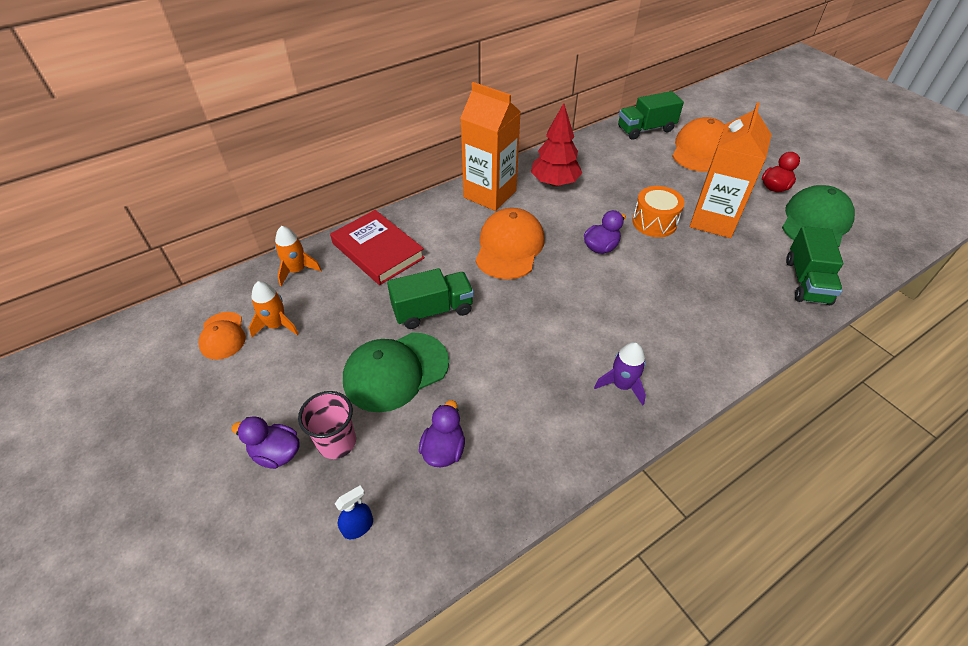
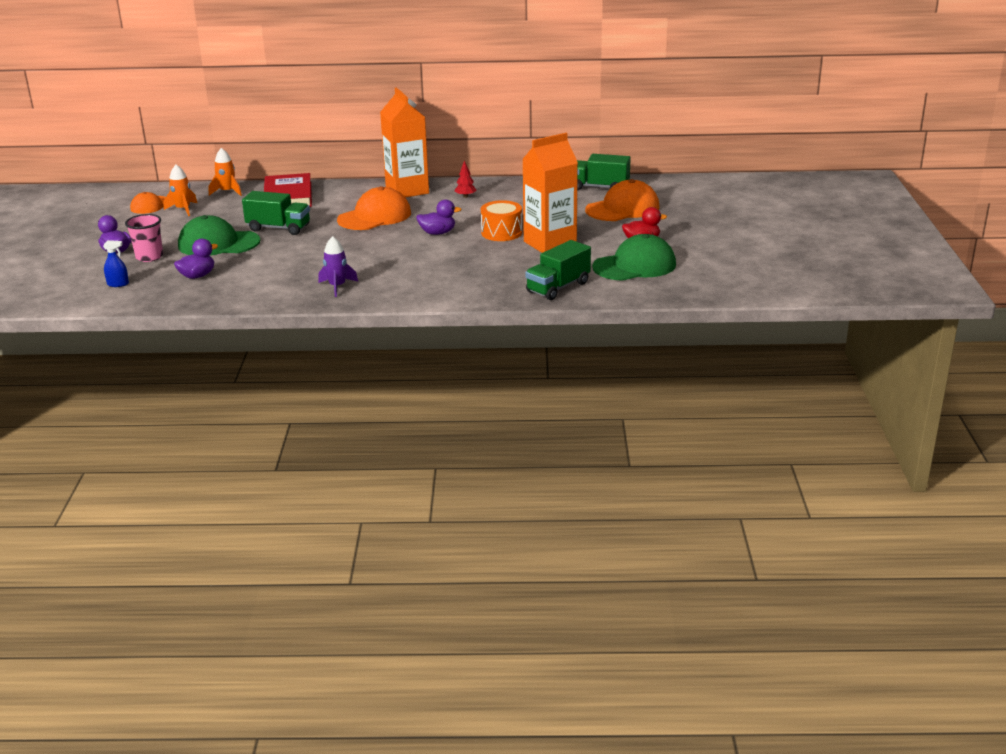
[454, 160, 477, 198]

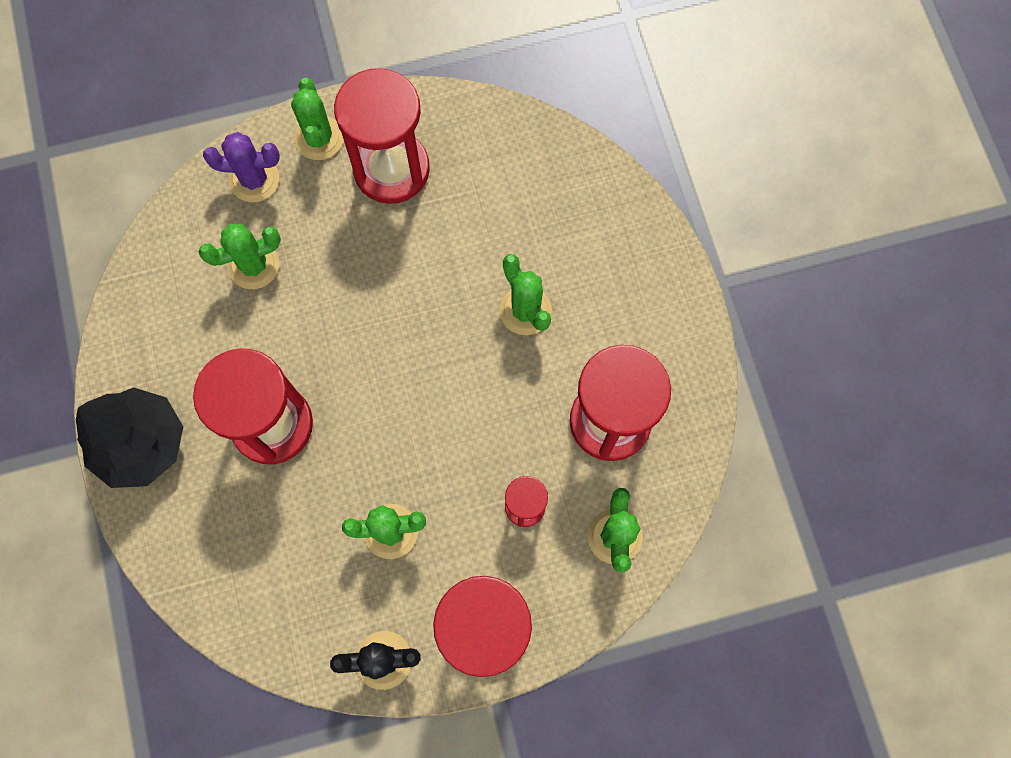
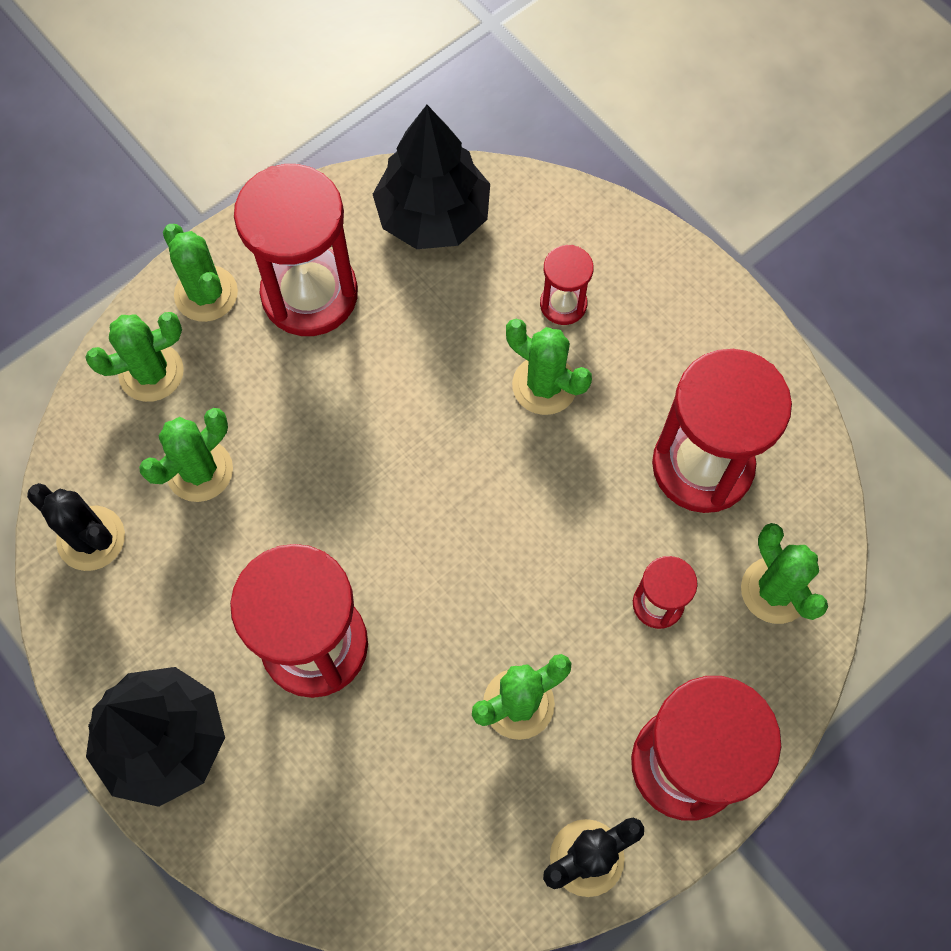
[85, 312, 184, 402]
[373, 105, 490, 249]
[540, 245, 594, 325]
[27, 483, 125, 571]

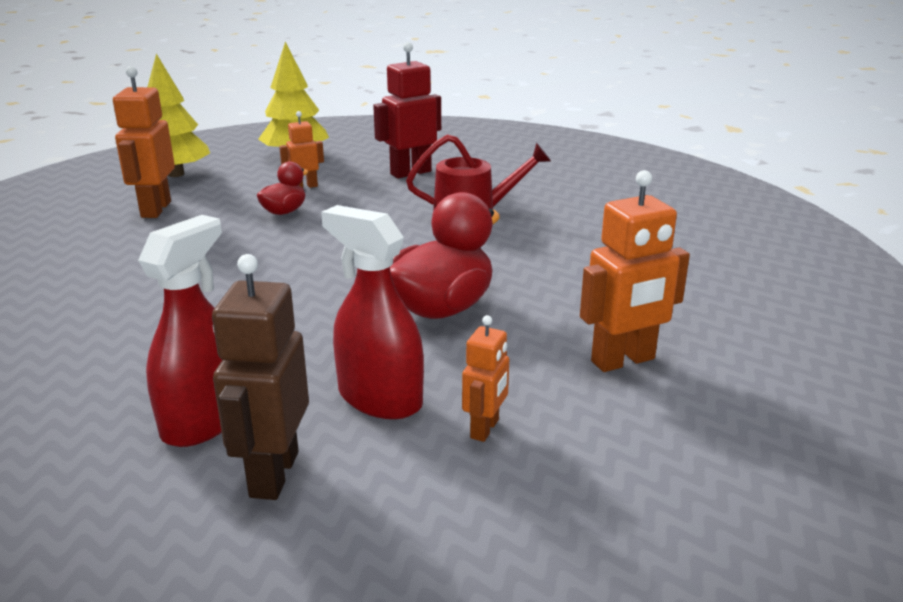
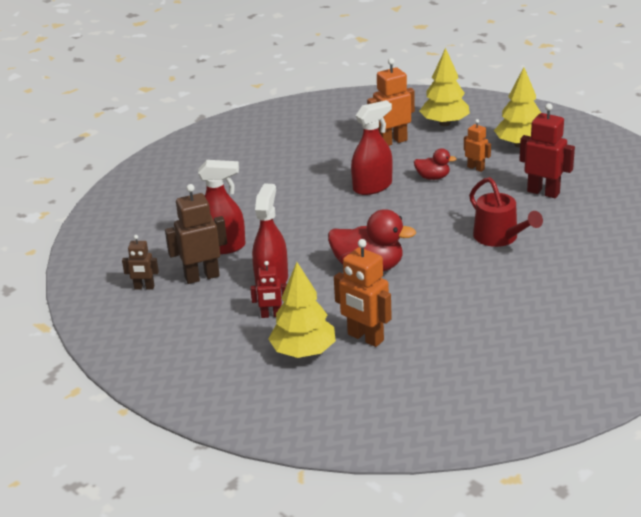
[250, 261, 287, 318]
[351, 100, 393, 195]
[122, 235, 159, 290]
[268, 262, 336, 358]

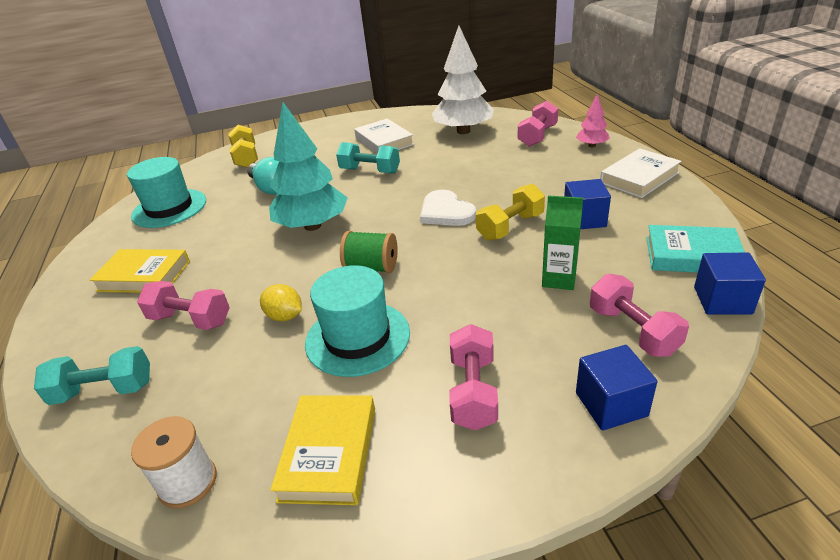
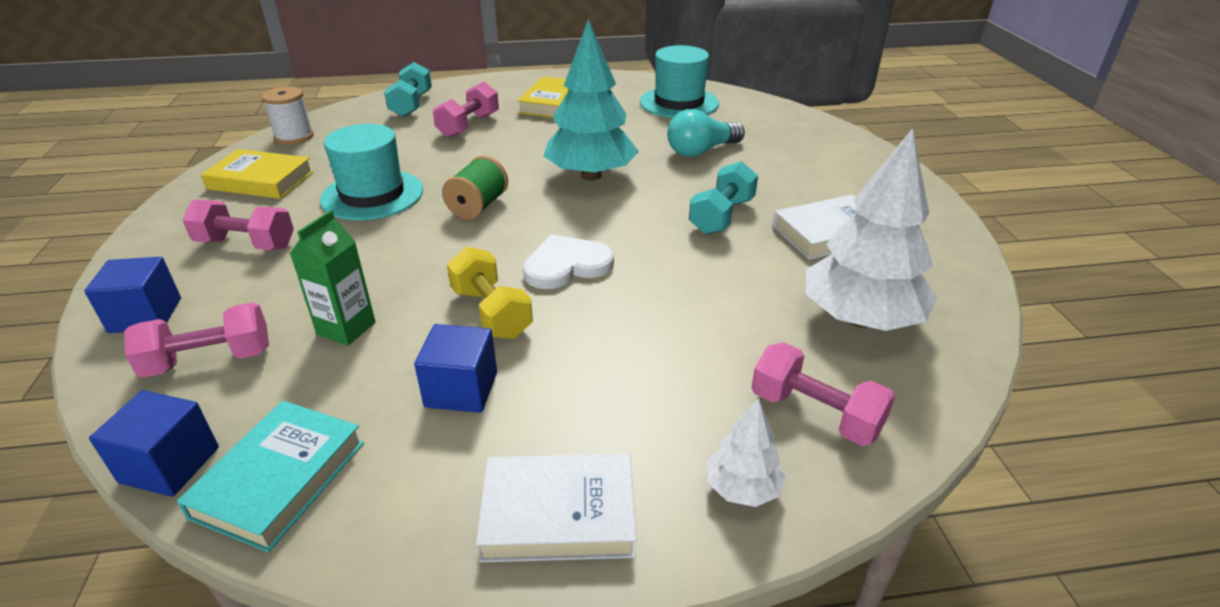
[707, 398, 786, 507]
[228, 125, 258, 168] (first image)
[476, 454, 637, 563]
[260, 284, 302, 321] (first image)

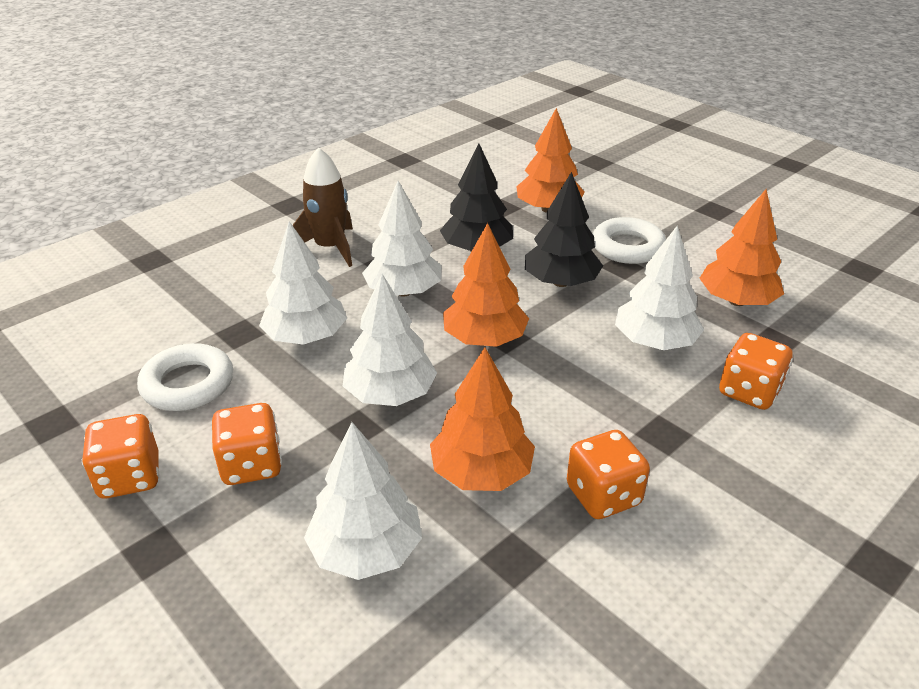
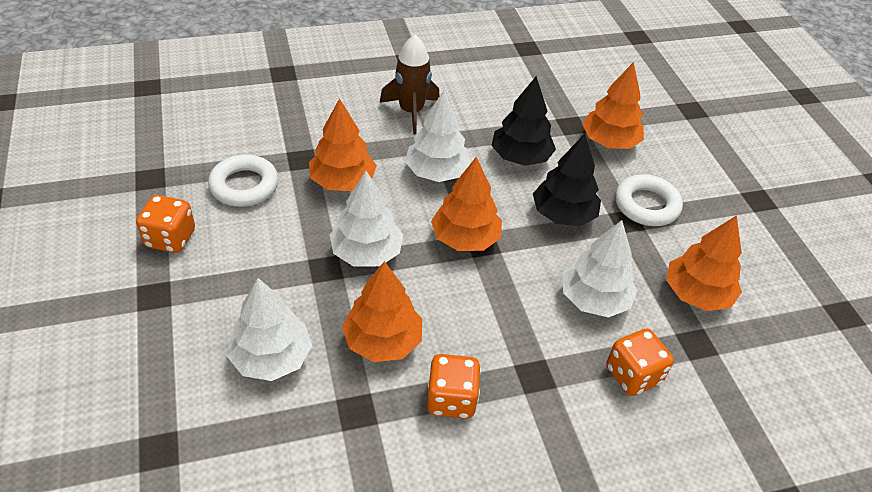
[309, 98, 377, 191]
[212, 403, 282, 485] (first image)

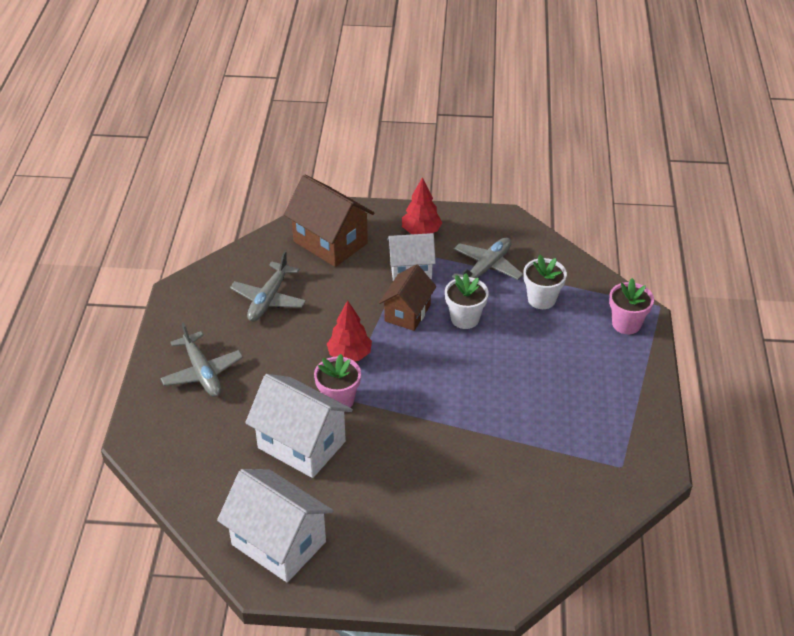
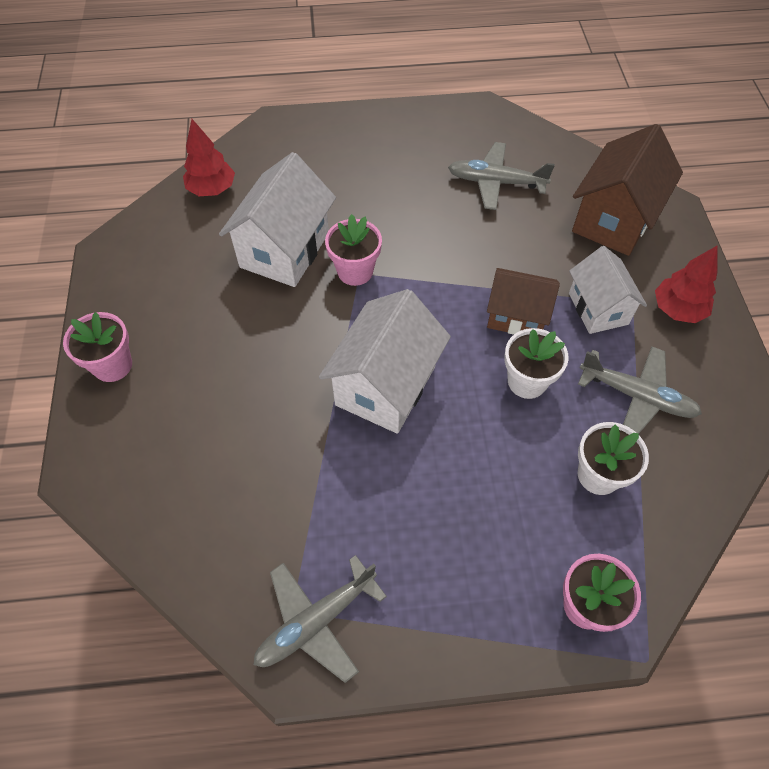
[183, 119, 235, 196]
[254, 555, 387, 683]
[319, 289, 451, 434]
[63, 312, 132, 382]

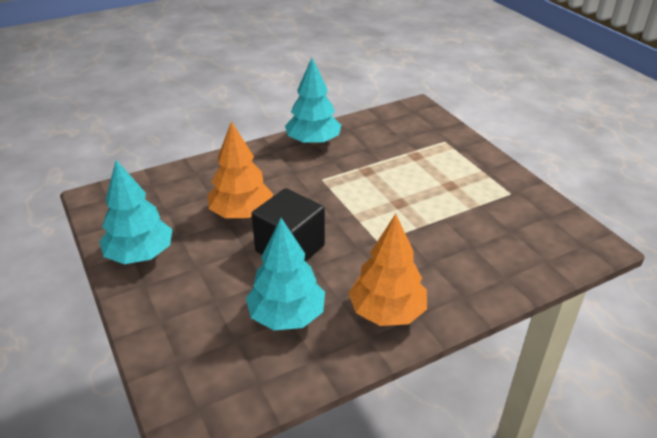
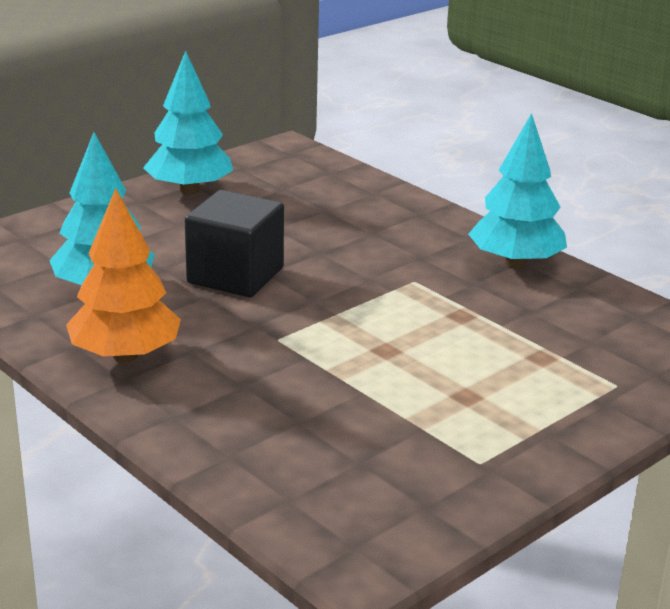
[208, 121, 274, 218] (first image)

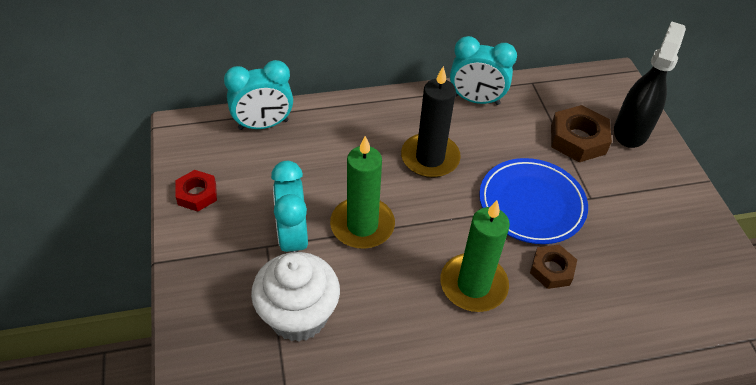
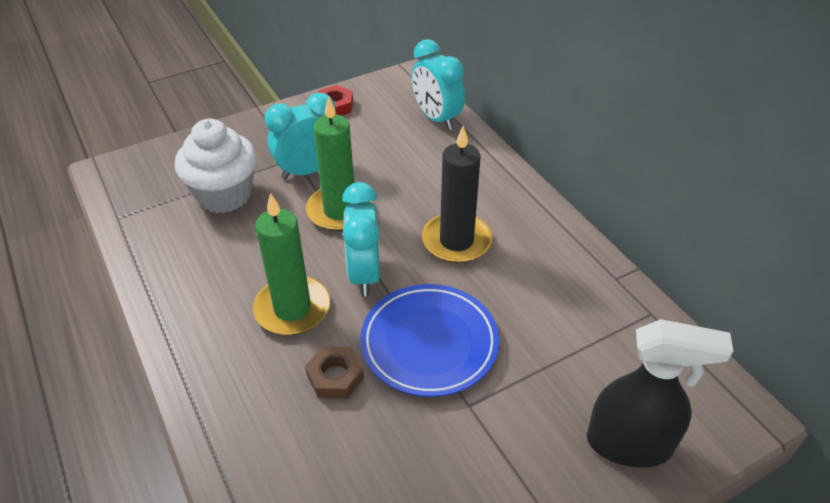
[342, 182, 380, 296]
[551, 105, 612, 162] (first image)

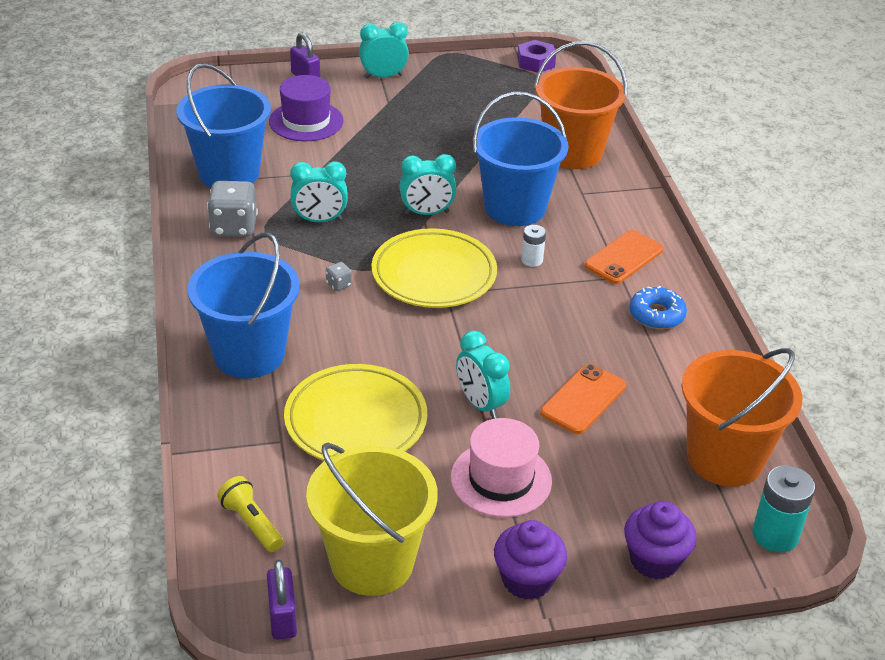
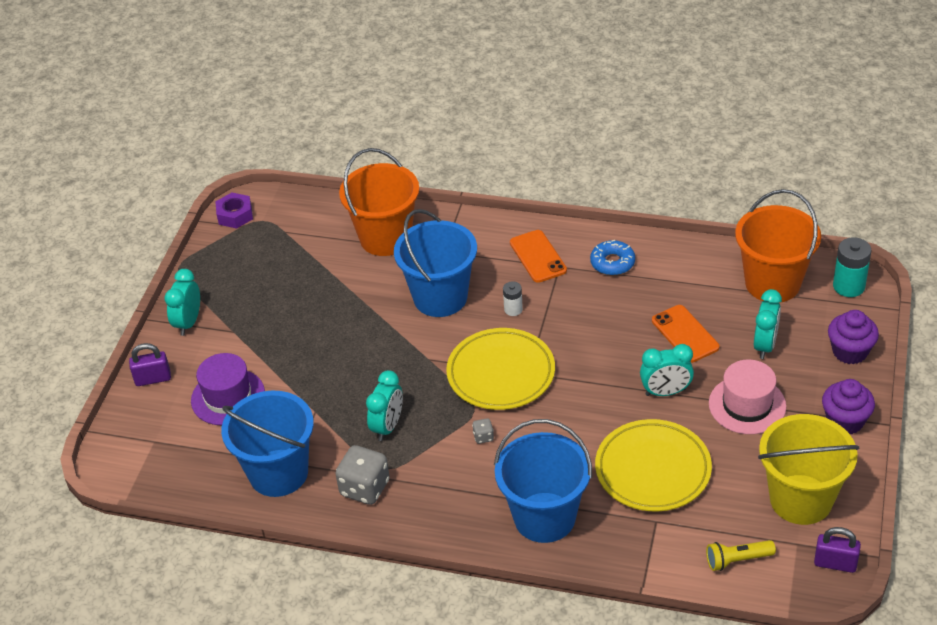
[754, 289, 782, 359]

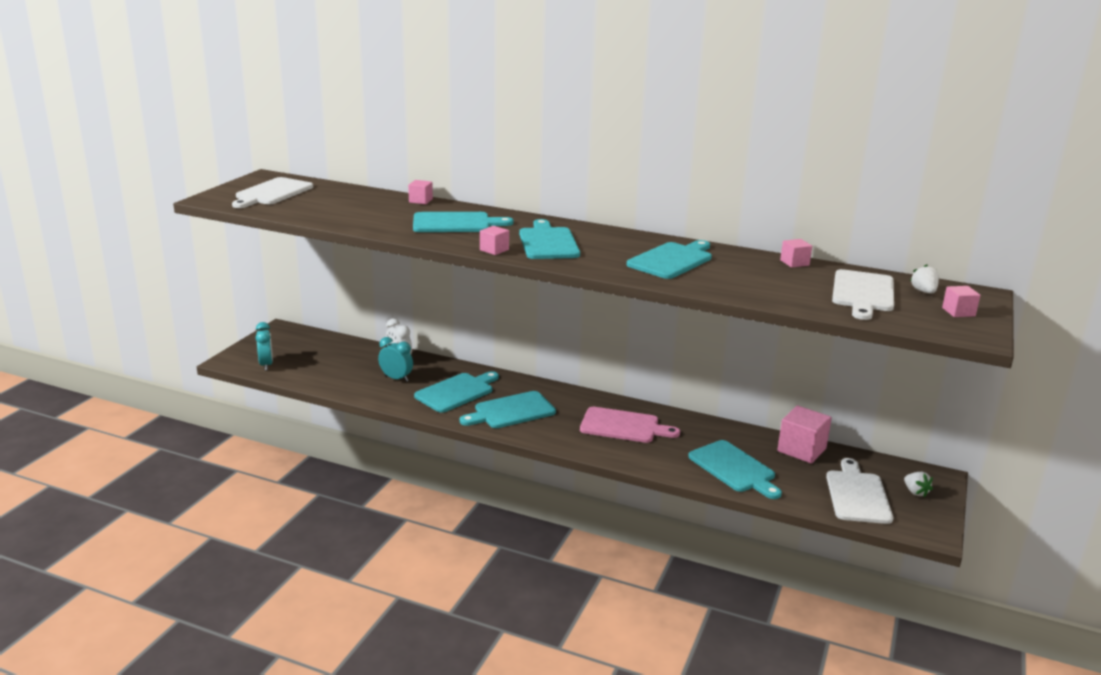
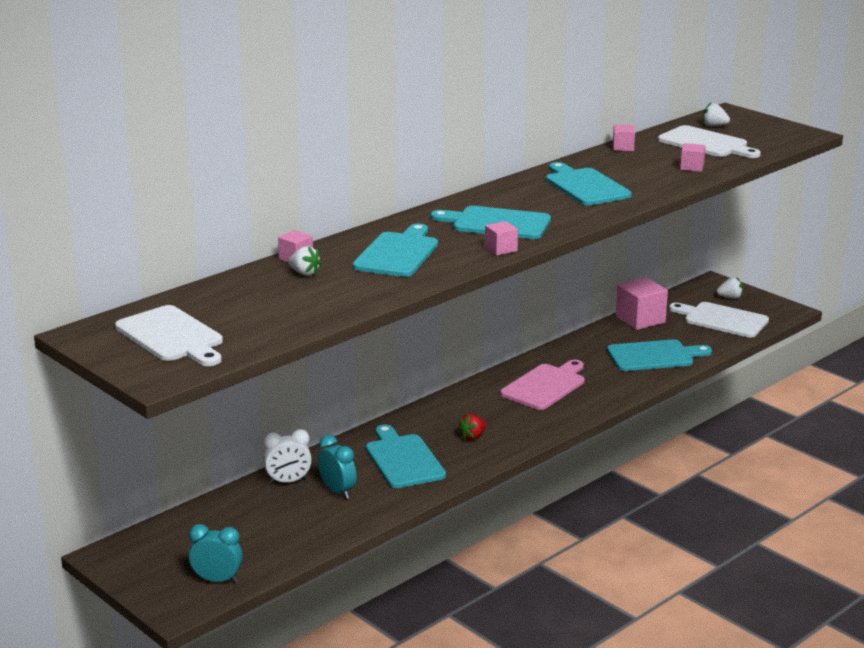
[680, 143, 706, 172]
[318, 435, 357, 499]
[457, 414, 486, 440]
[288, 246, 322, 276]

